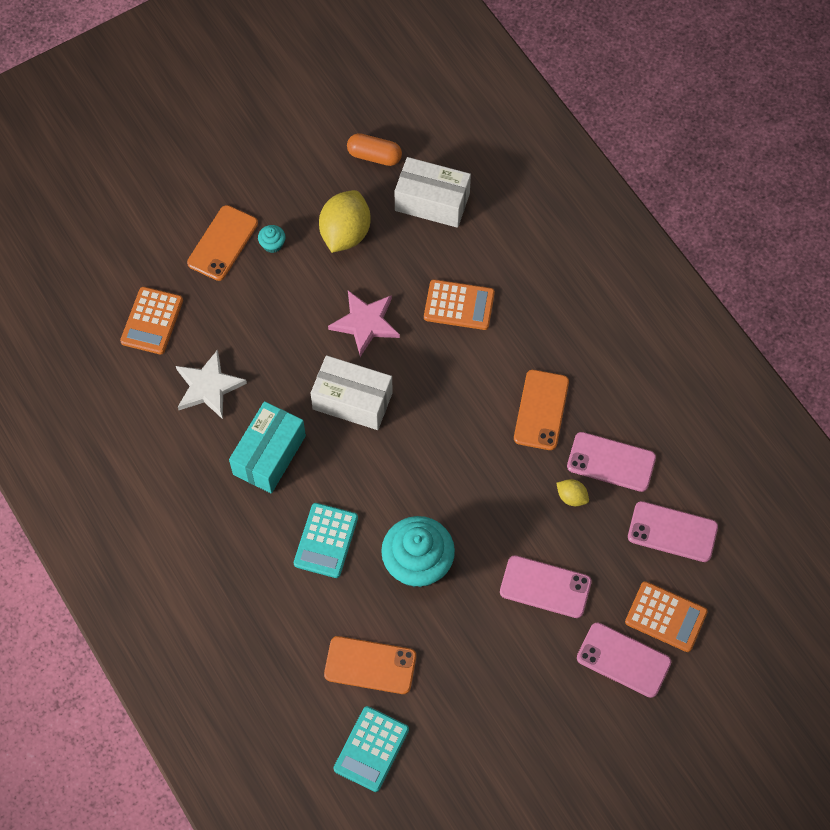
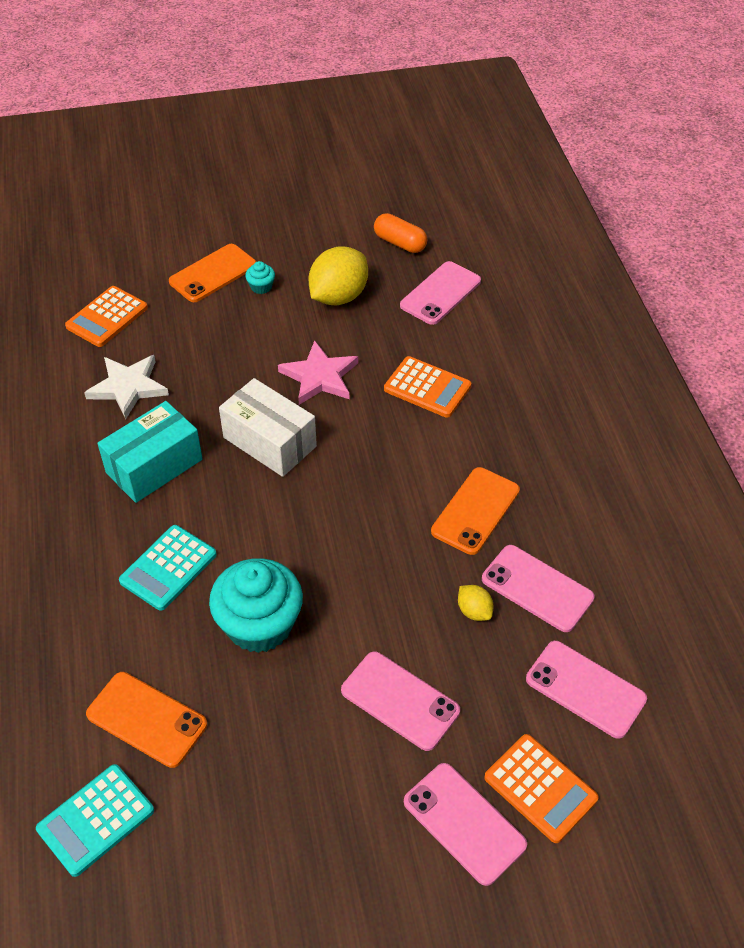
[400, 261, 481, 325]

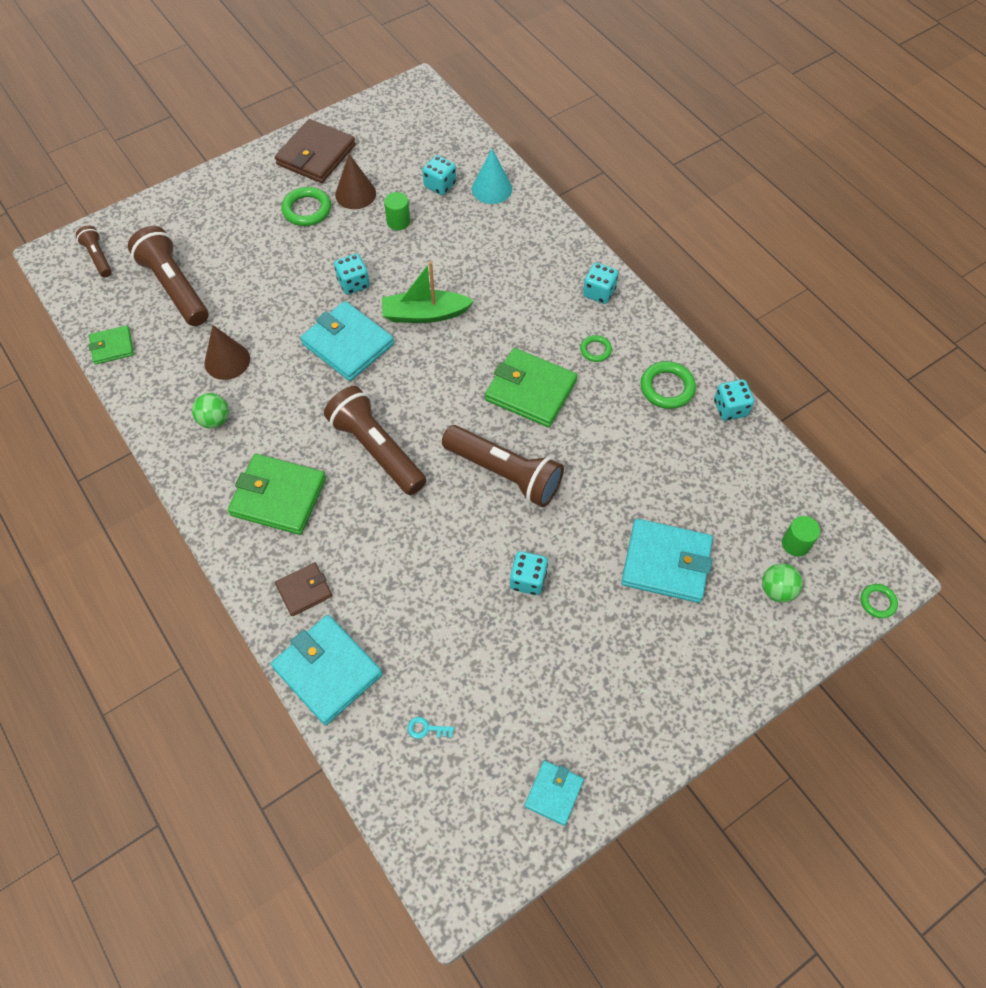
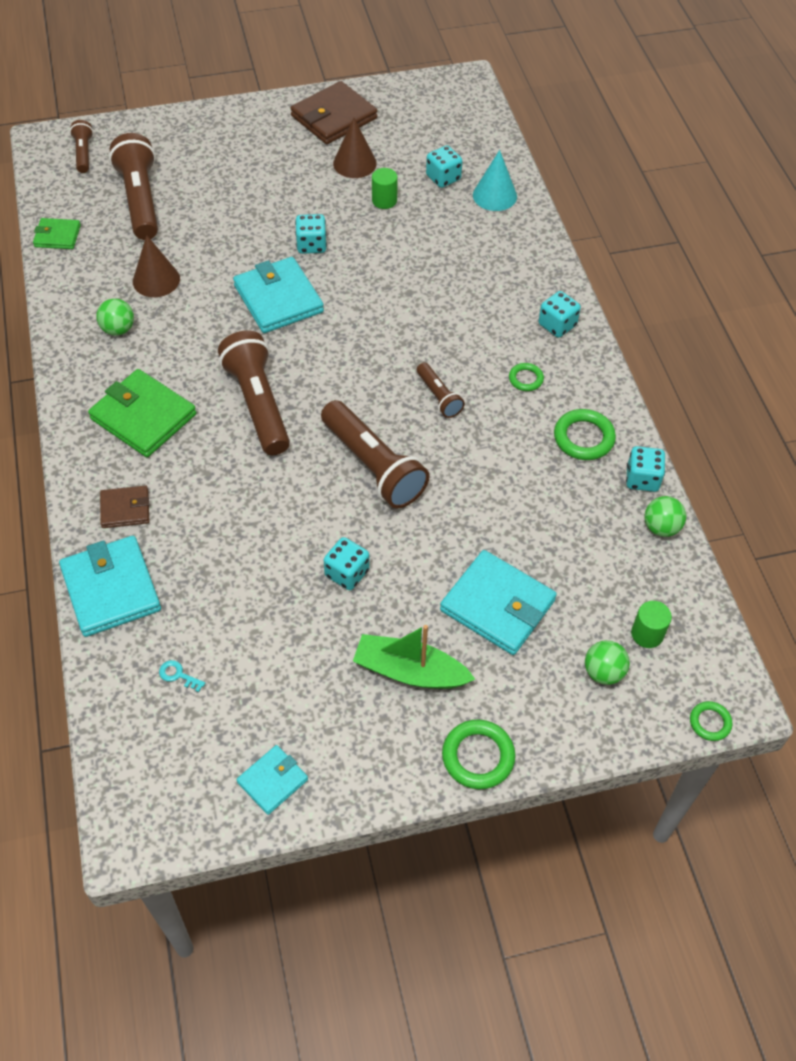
[442, 720, 516, 789]
[353, 625, 475, 689]
[417, 362, 465, 418]
[644, 496, 686, 537]

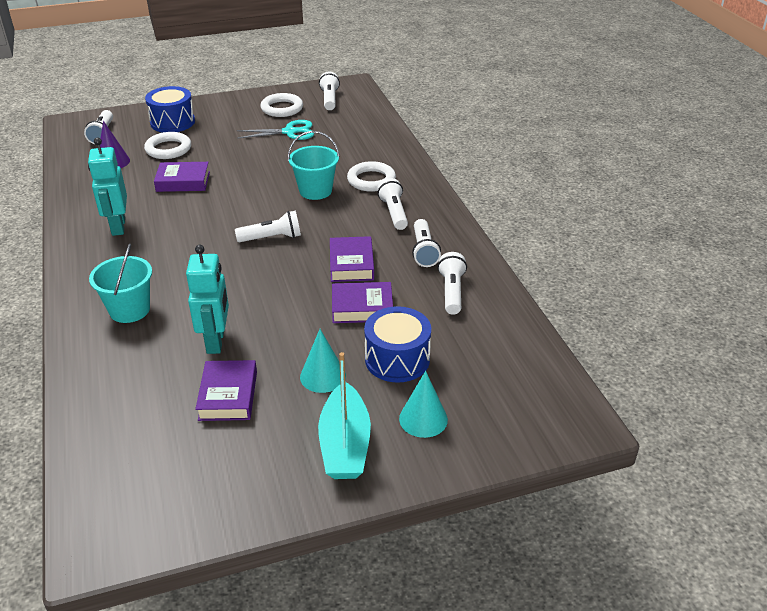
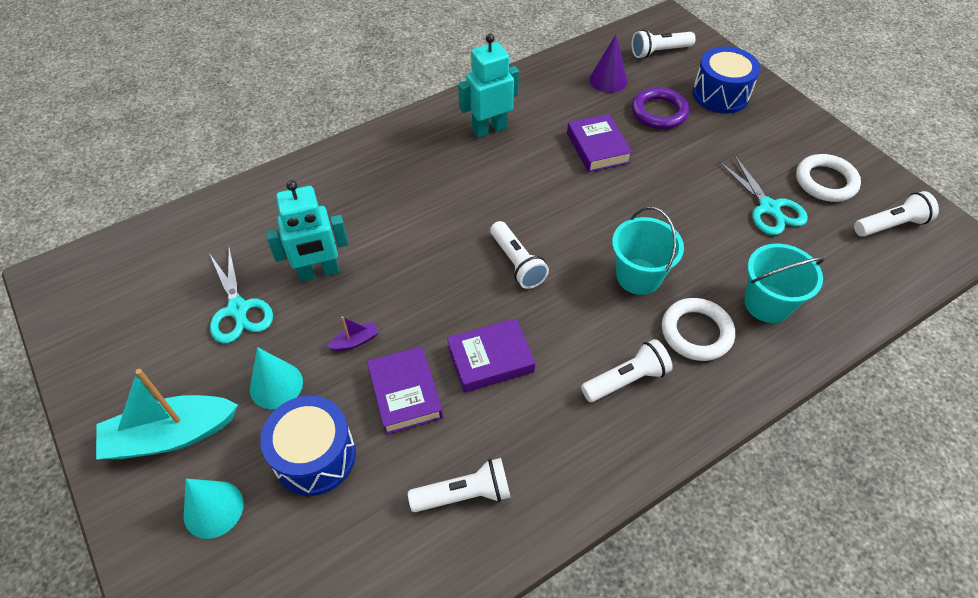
[632, 87, 689, 129]
[412, 219, 441, 267] (first image)
[744, 244, 825, 323]
[209, 247, 273, 343]
[327, 316, 379, 351]

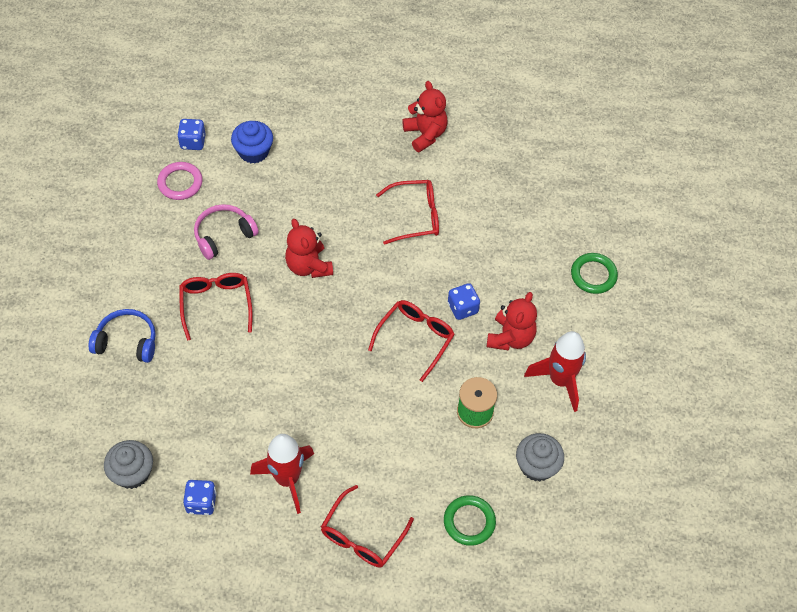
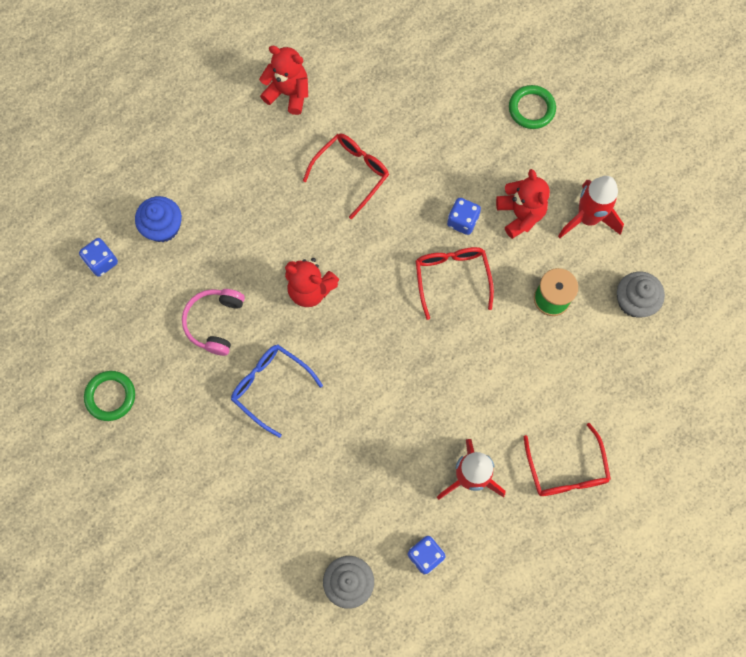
[157, 162, 203, 200] (first image)
[231, 345, 323, 438]
[89, 309, 156, 363] (first image)
[84, 371, 135, 421]

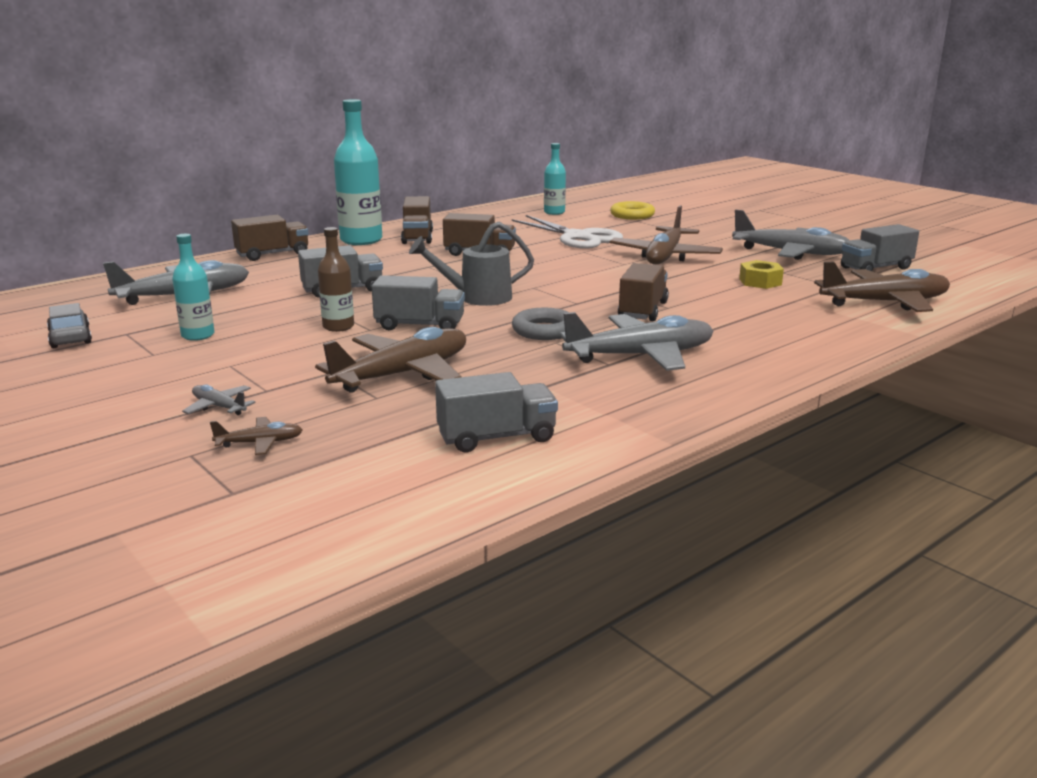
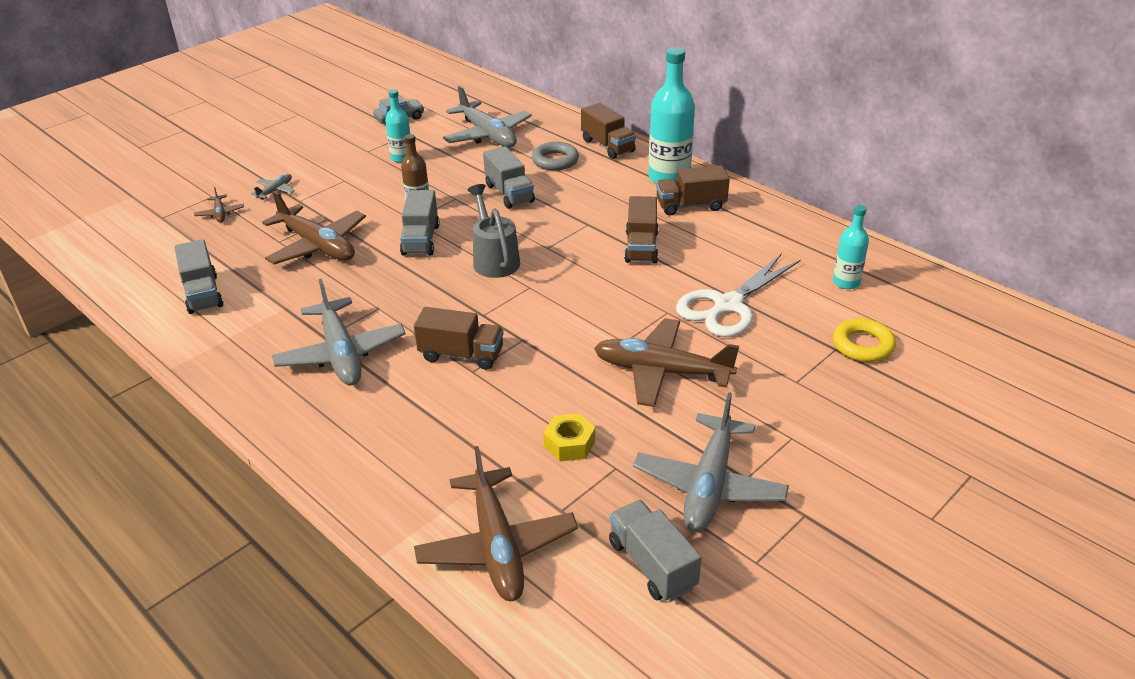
[532, 142, 579, 171]

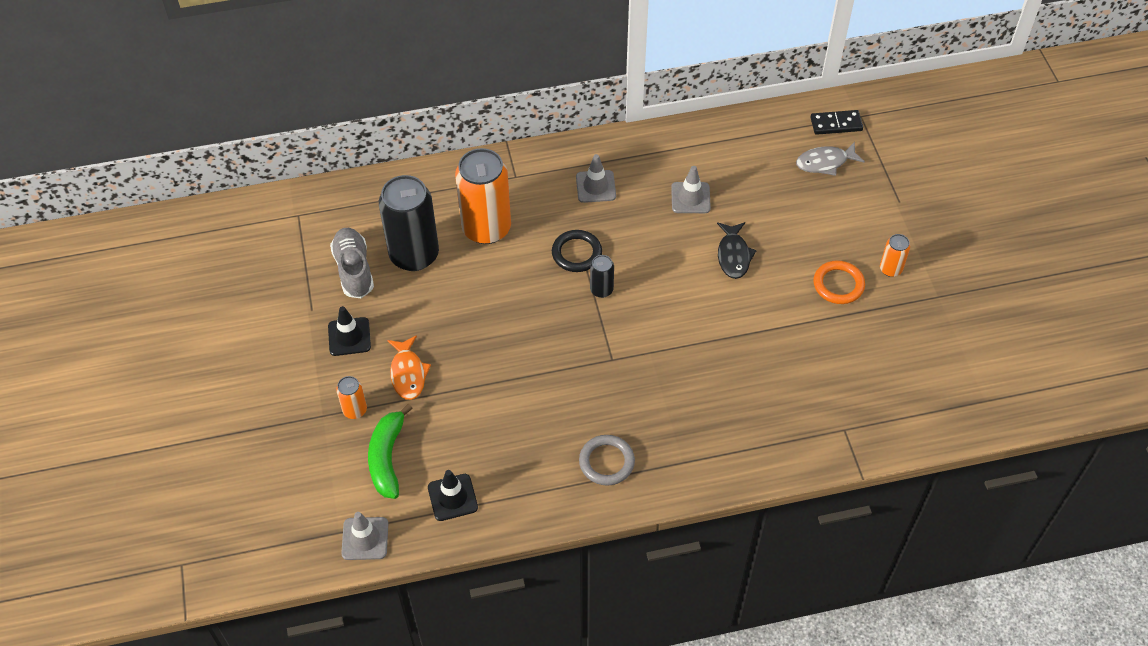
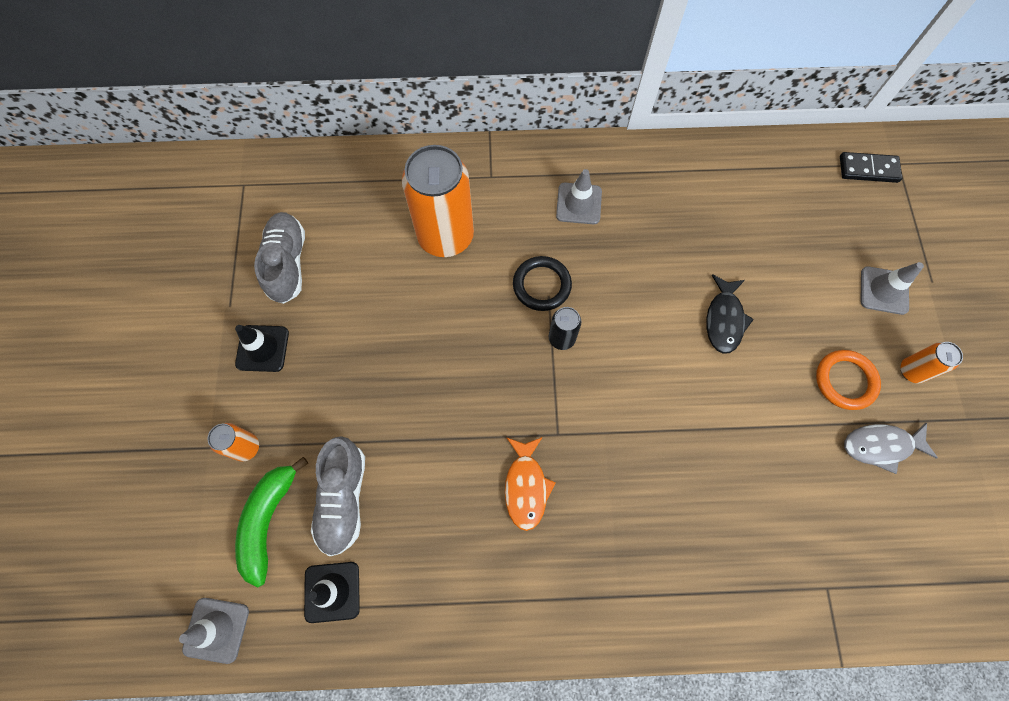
[844, 423, 938, 474]
[860, 262, 924, 315]
[379, 175, 439, 271] (first image)
[505, 437, 556, 531]
[579, 435, 635, 486] (first image)
[311, 436, 365, 556]

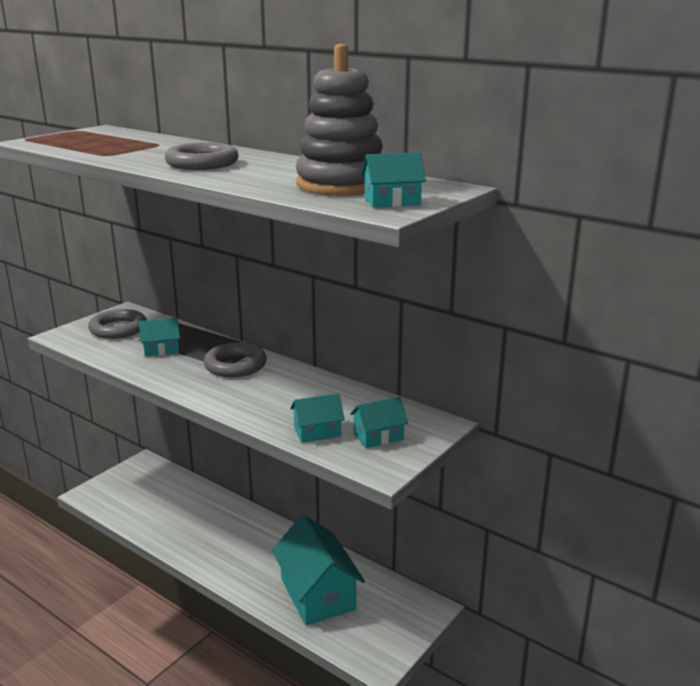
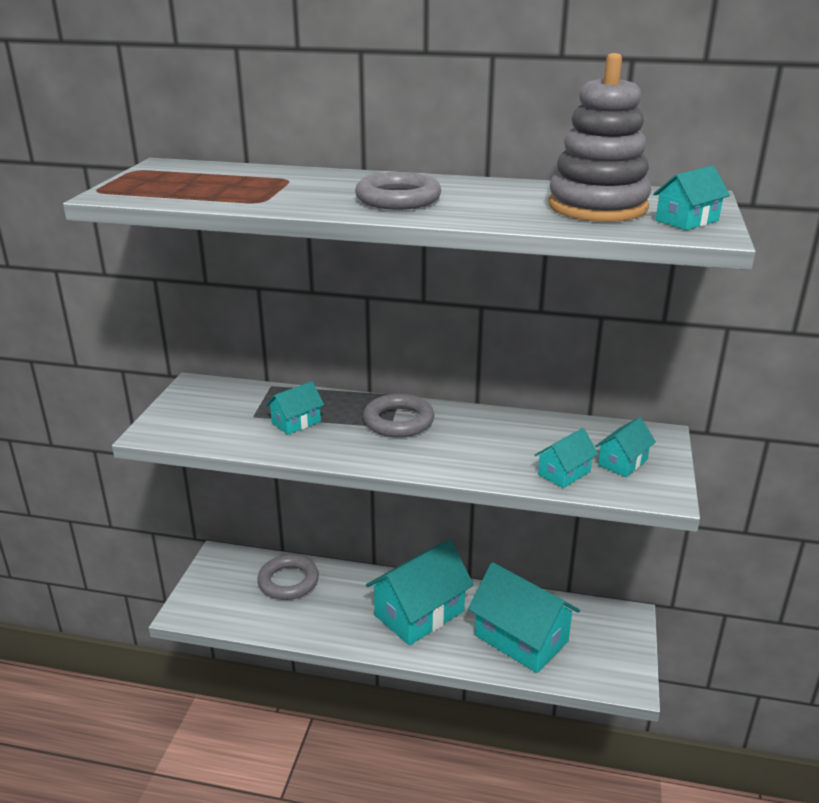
[257, 555, 319, 600]
[366, 540, 474, 645]

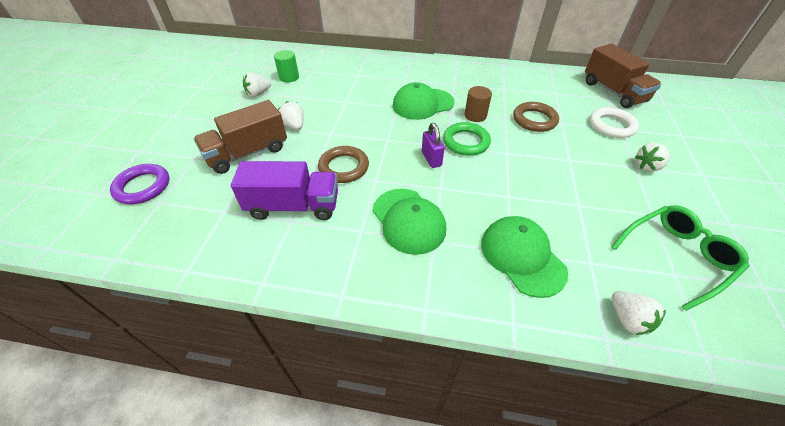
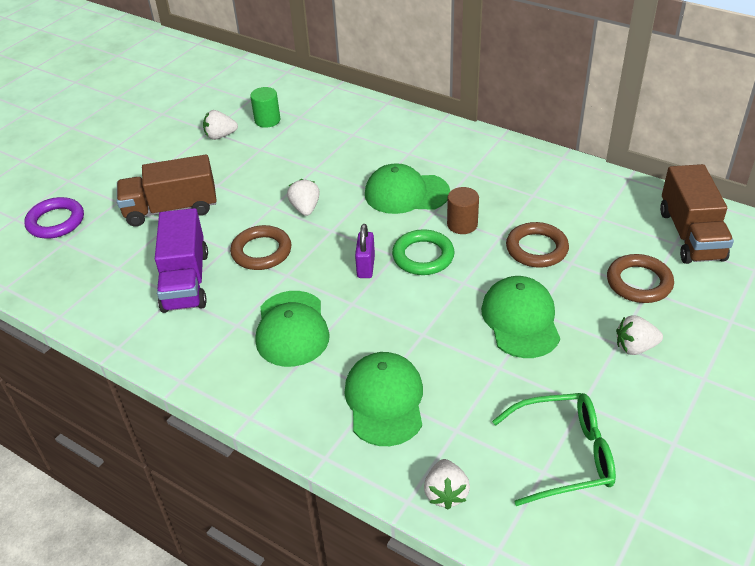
[287, 179, 320, 216]
[607, 254, 674, 303]
[155, 208, 208, 313]
[481, 276, 560, 358]

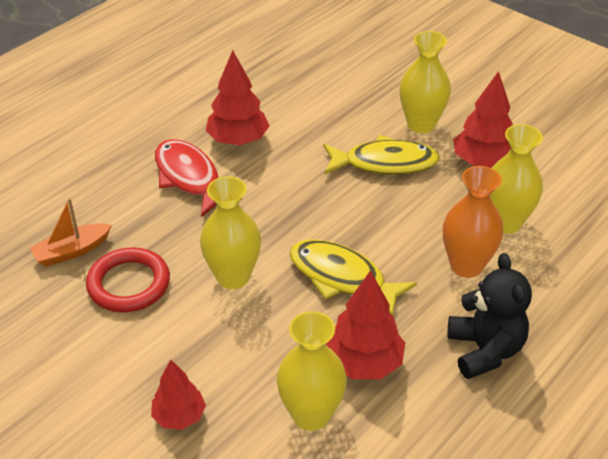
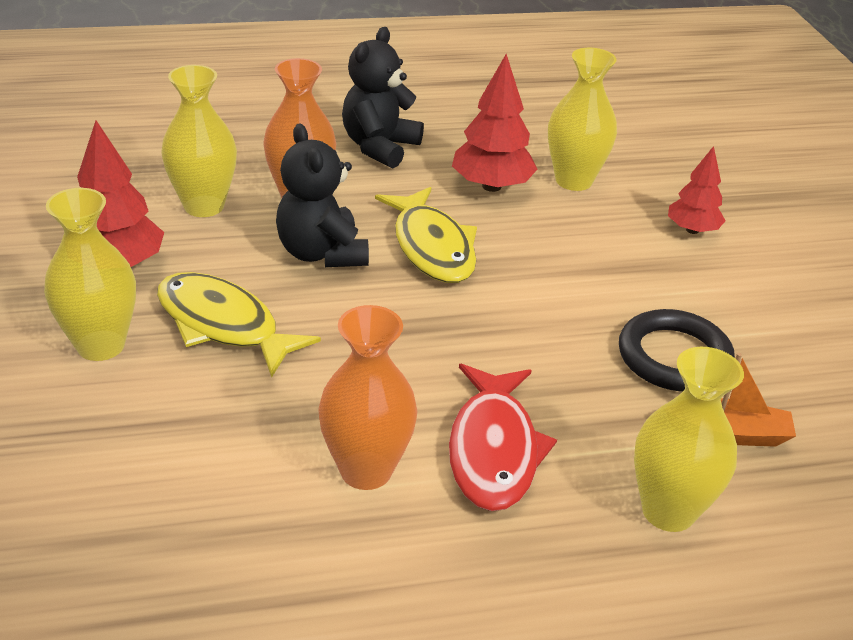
[318, 305, 417, 490]
[634, 347, 744, 532]
[619, 309, 735, 392]
[276, 123, 369, 267]

